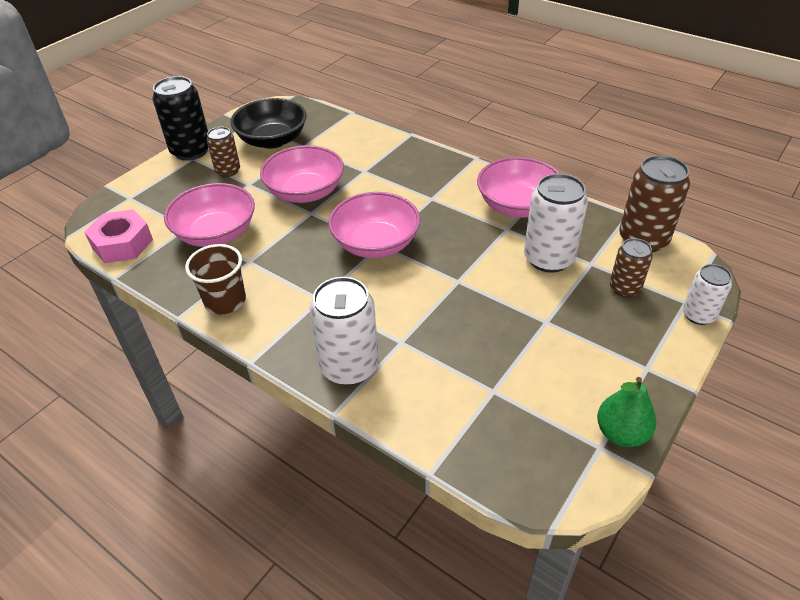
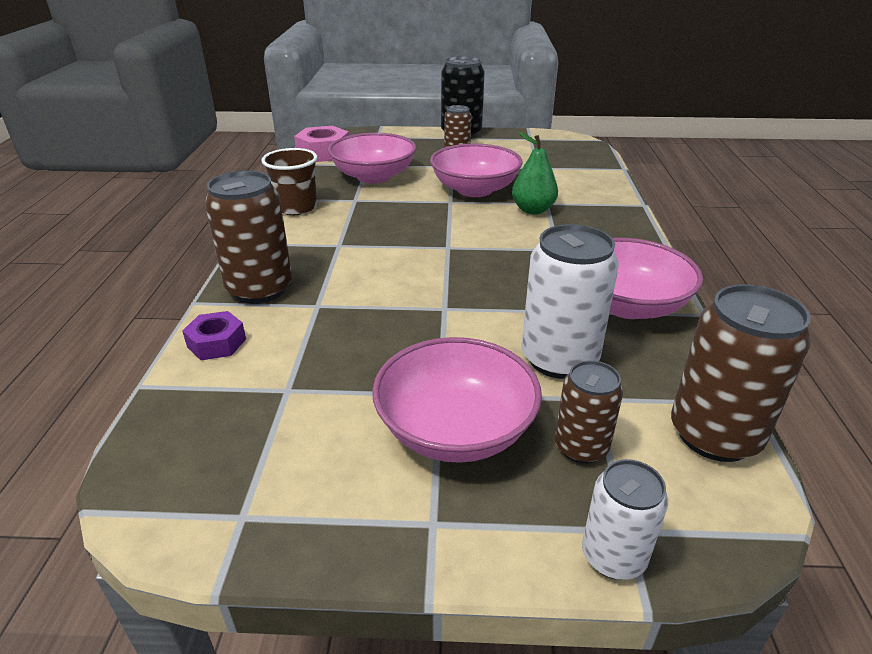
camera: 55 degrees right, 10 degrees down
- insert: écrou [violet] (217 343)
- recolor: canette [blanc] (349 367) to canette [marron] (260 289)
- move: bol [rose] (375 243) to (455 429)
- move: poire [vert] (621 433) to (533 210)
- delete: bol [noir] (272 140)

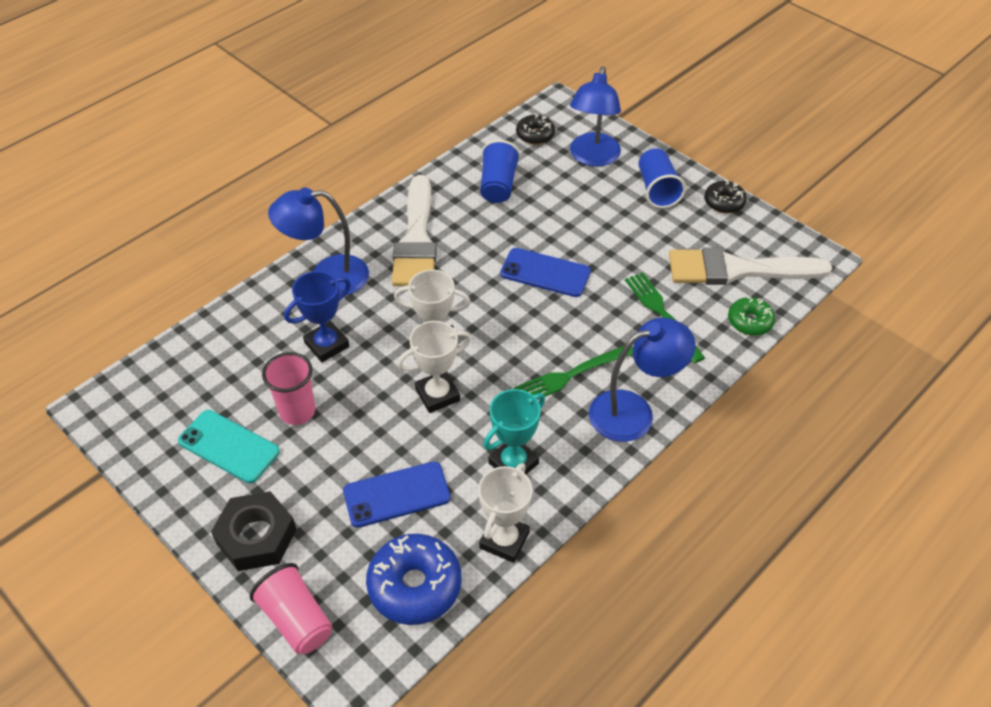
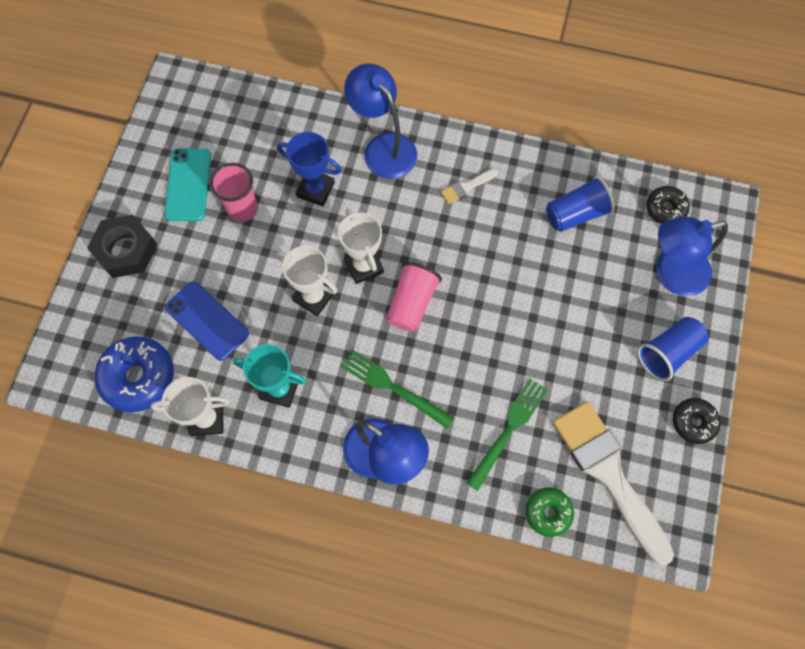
camera: 60 degrees right, 20 degrees up
- move: gobelet [rose] (296 619) to (412 303)
- resize: pinceau [blanc] (416 239) = (466 187) x0.41
- delete: téléphone [bleu] (545 273)

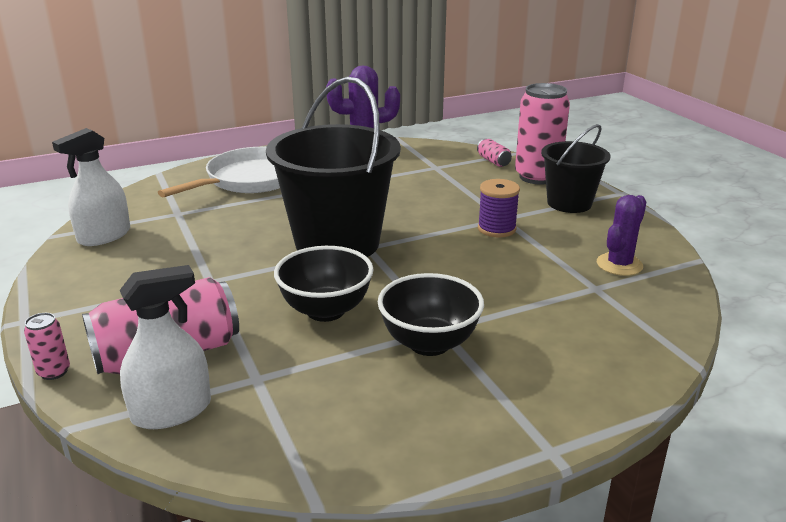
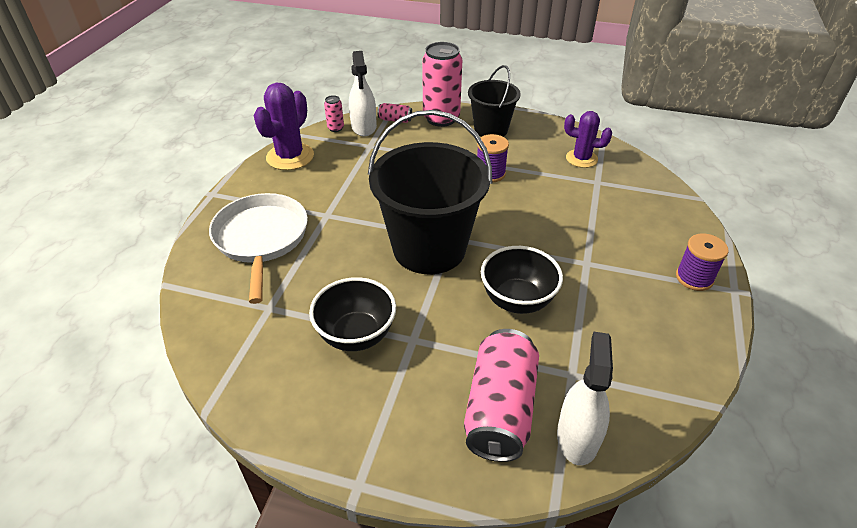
camera: 50 degrees left, 15 degrees up
- move: bol [noir] (429 343) to (356 335)
- move: canette [rose] (54 372) to (335 128)
- move: vaporisateur [blanc] (104 236) to (364 127)
- rotate: cactus [violet] (619 264) = (581 159) 60 degrees counterclockwise
- insert: bobine [violet] (694 278)

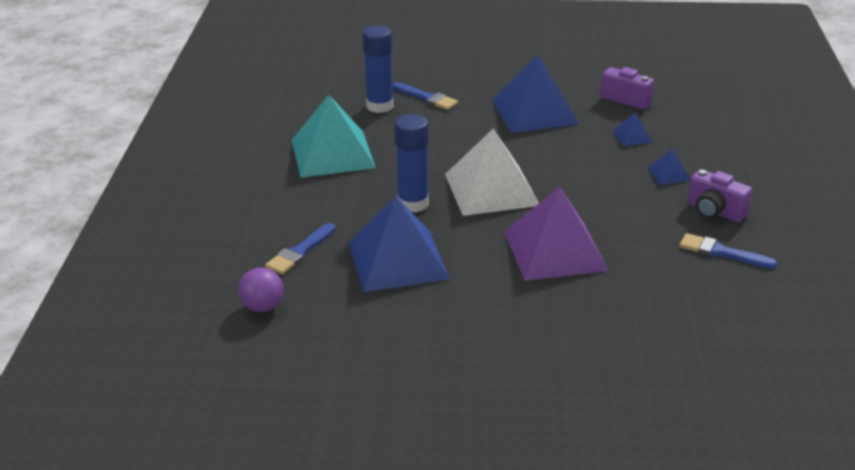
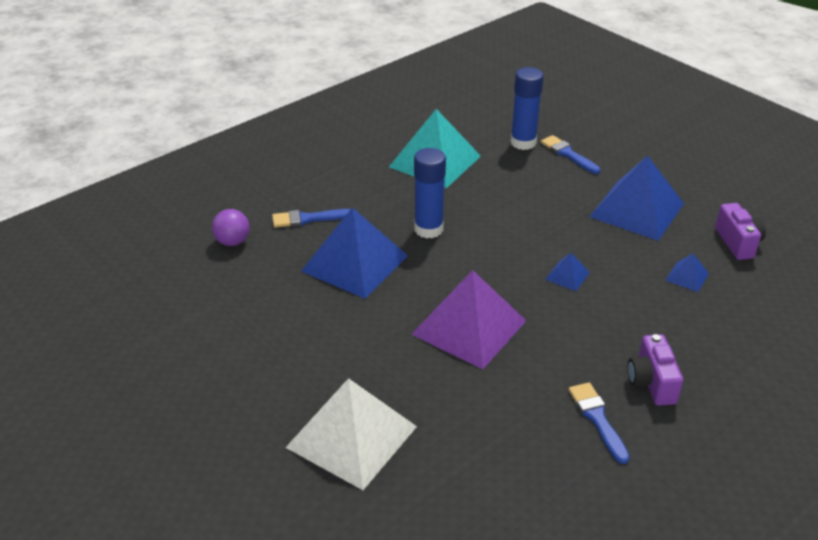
camera: 45 degrees right, 5 degrees up
- move: pyramide [blanc] (491 189) to (352 436)
- rotate: pinceau [bleu] (426 98) = (568 154) 150 degrees clockwise
- move: pyramide [bleu] (669 174) to (567 275)

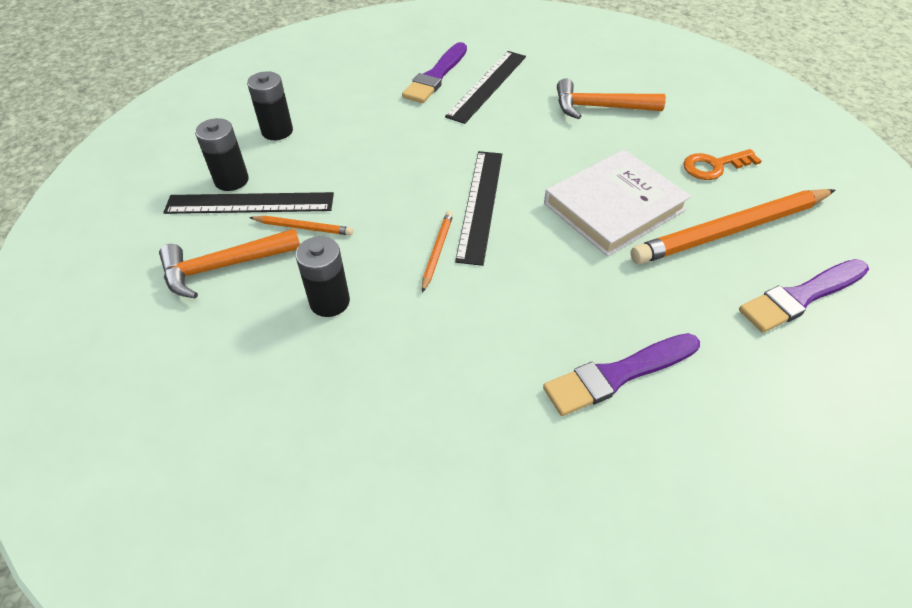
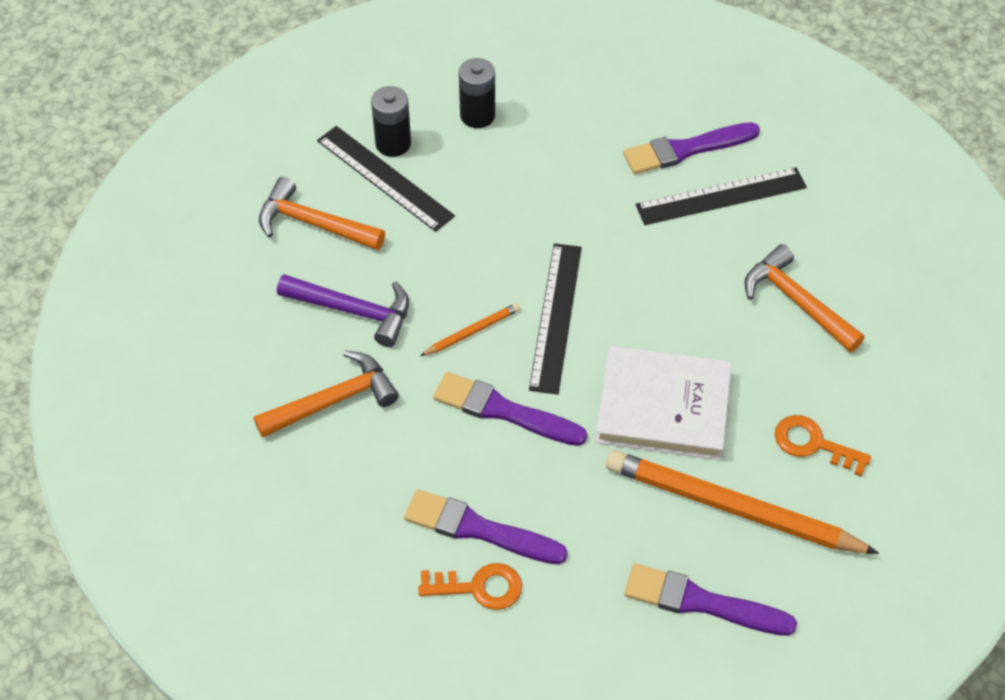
camera: 45 degrees right, 5 degrees up
- insert: marteau [orange] (333 401)
- replace: pile [noir] (329 301) to marteau [violet] (353 311)
- insert: clé [orange] (479 587)
- insert: pinceau [violet] (503 411)
- rotate: règle [noir] (480 204) = (556 317) 45 degrees counterclockwise
- delete: crayon [orange] (303 227)

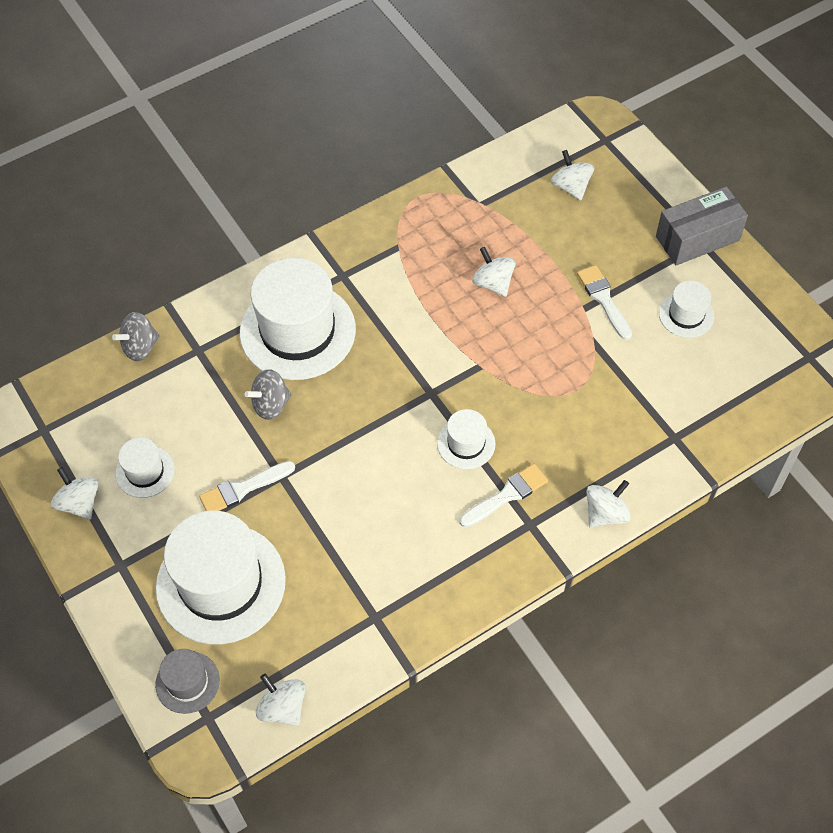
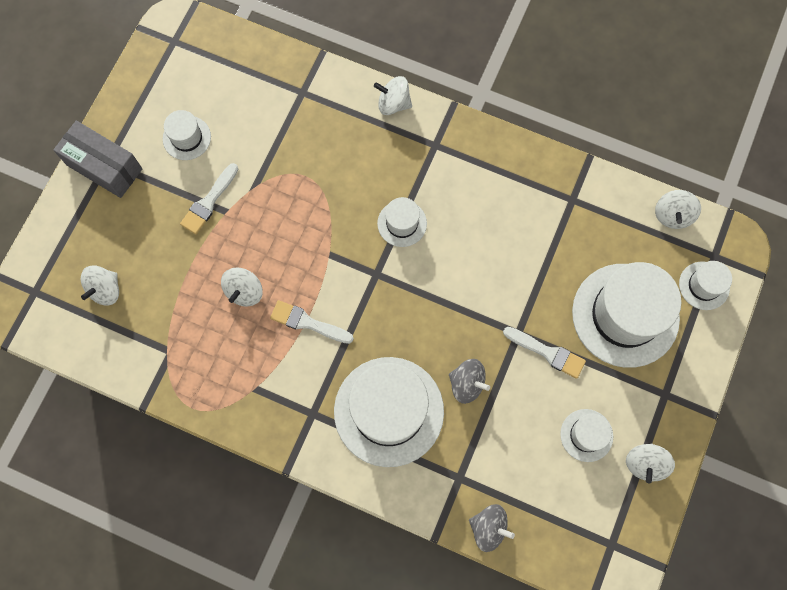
camera: 125 degrees left, 15 degrees up
- move: pinceau [blanc] (507 495) to (307 323)
- recolor: chapeau [gris] (187 682) to chapeau [blanc] (704 285)

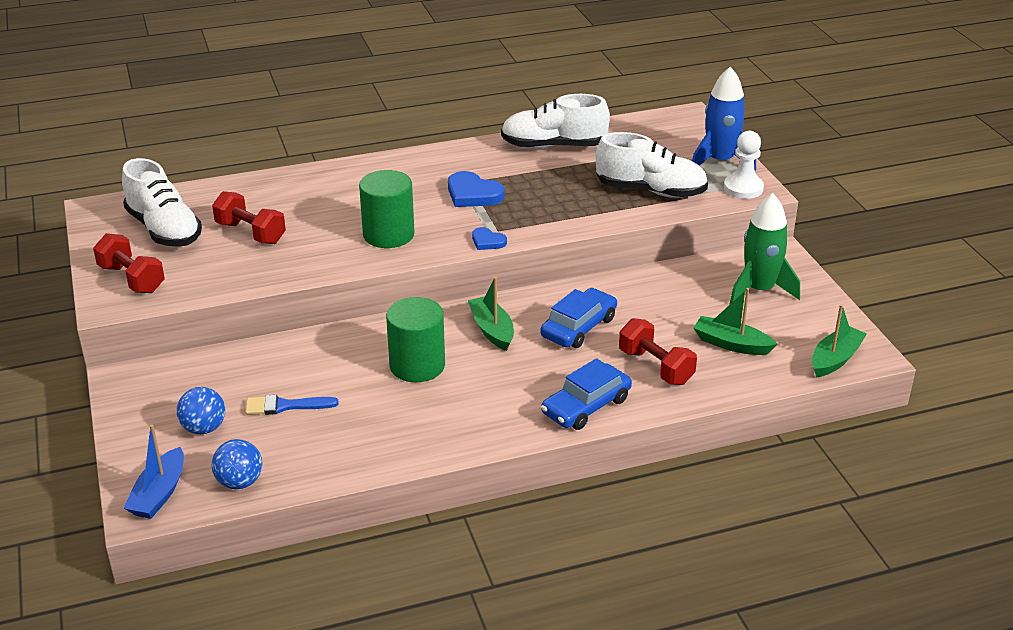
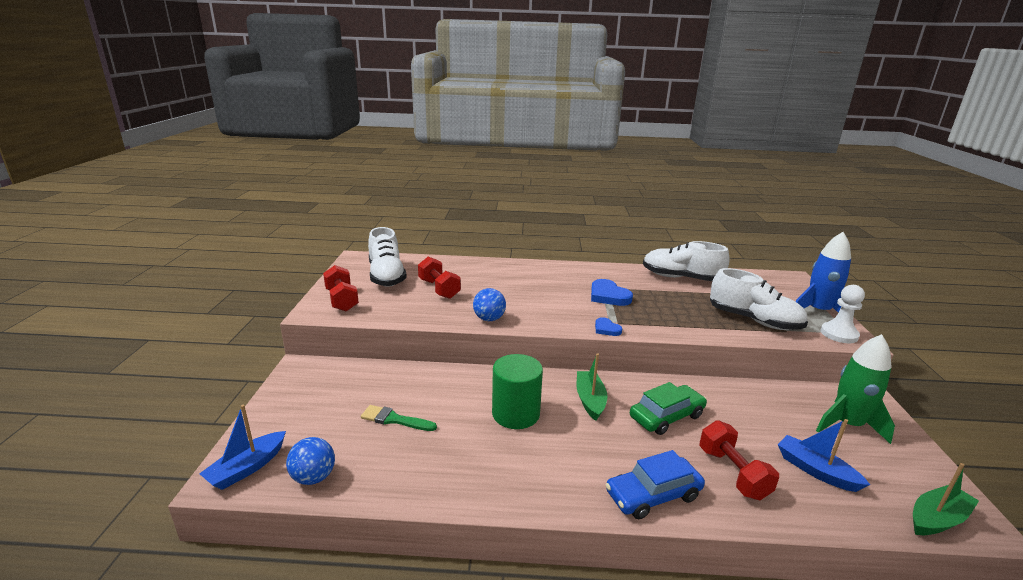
camera: 20 degrees right, 10 degrees down
- recolor: pinceau [bleu] (286 406) to pinceau [vert] (395 419)
- move: balle [bleu] (204 428) to (489 319)
- recolor: voiture [bleu] (579 327) to voiture [vert] (666 416)
- recolor: bateau [vert] (731 344) to bateau [bleu] (816 470)
- delete: cylindre [vert] (388 234)

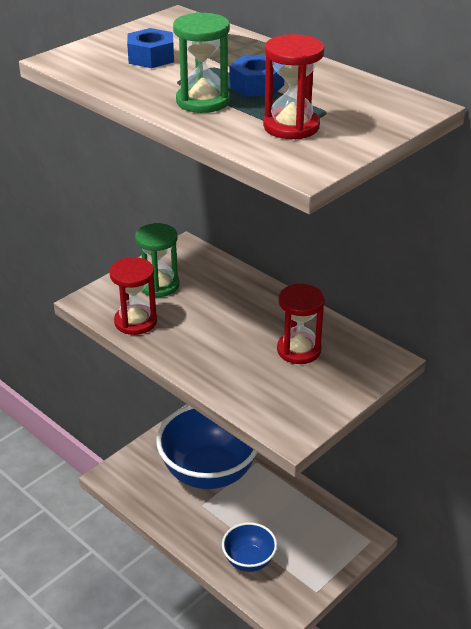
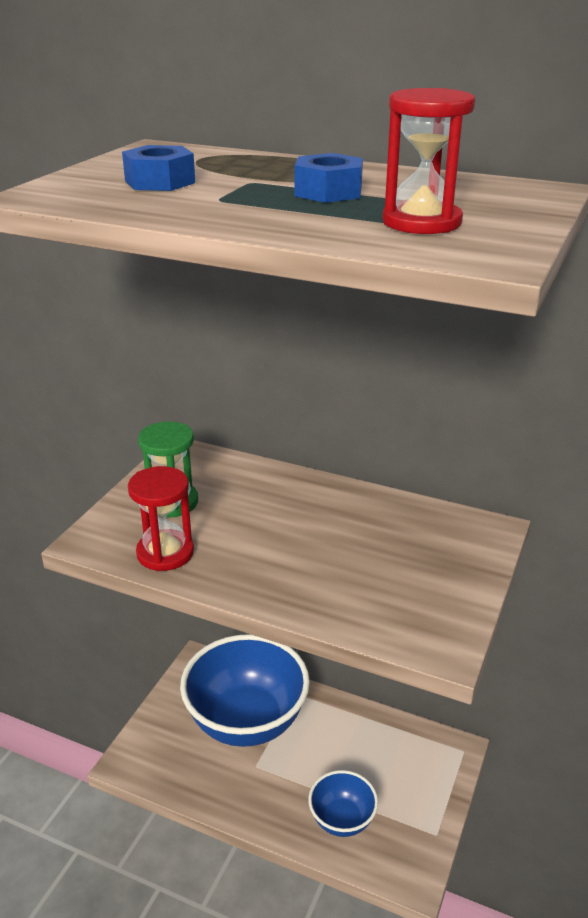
camera: 20 degrees left, 5 degrees down
- delete: sablier [vert] (203 101)
- delete: sablier [rouge] (299 350)

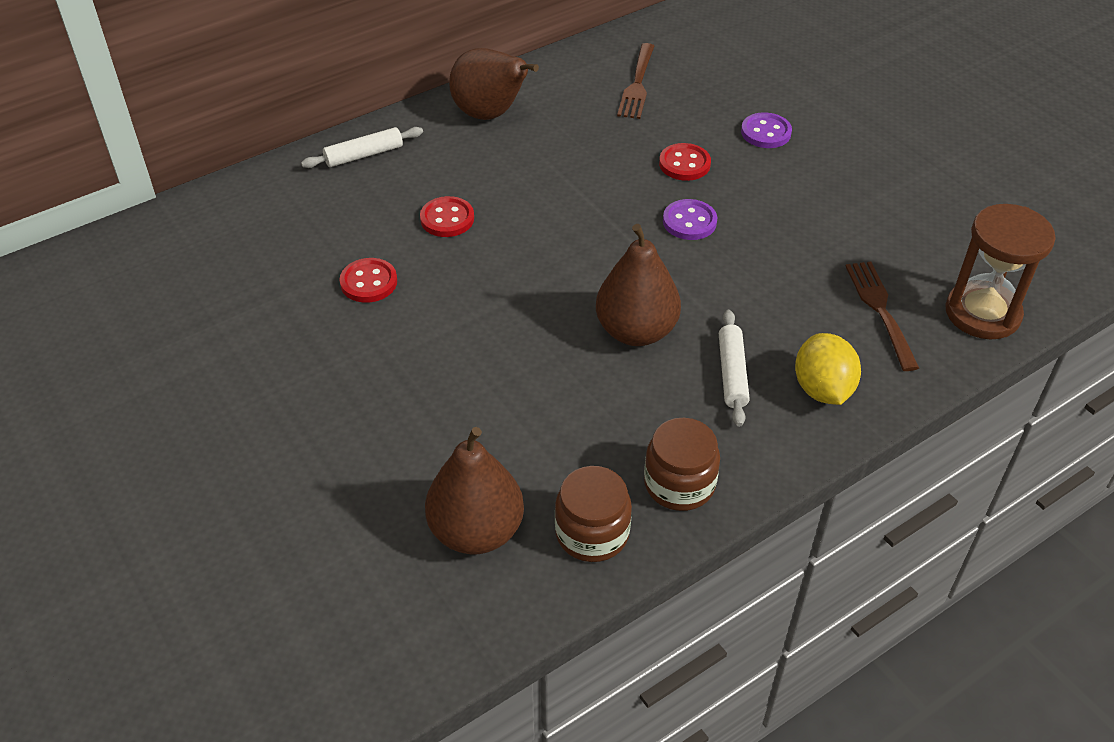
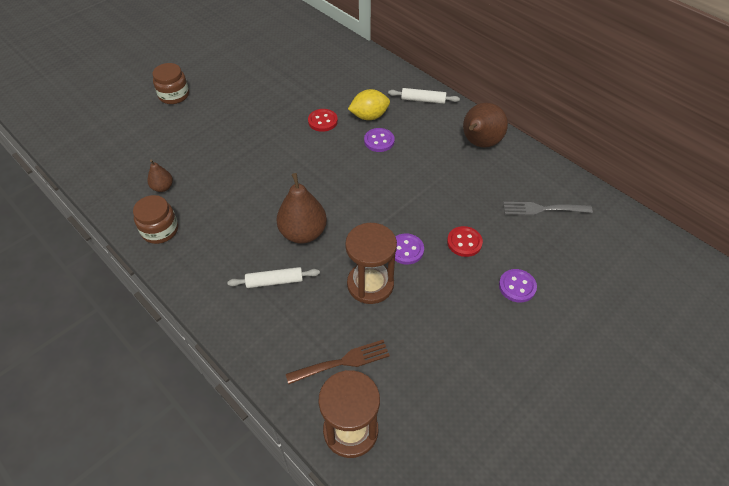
camera: 80 degrees right, 5 degrees up
- resize: poire [marron] (476 531) = (163 187) x0.52
- move: bocal [marron] (679 484) to (174 95)
- insert: sablier [marron] (370 284)
- move: citron [jaune] (822 389) to (369 116)
- recolor: bouton [rouge] (447 219) to bouton [violet] (379 141)
- rotate: rouleau à pâtisserie [blanc] (364 155) = (423 100) 45 degrees counterclockwise
- recolor: fourchette [marron] (637 84) to fourchette [gris] (542 209)

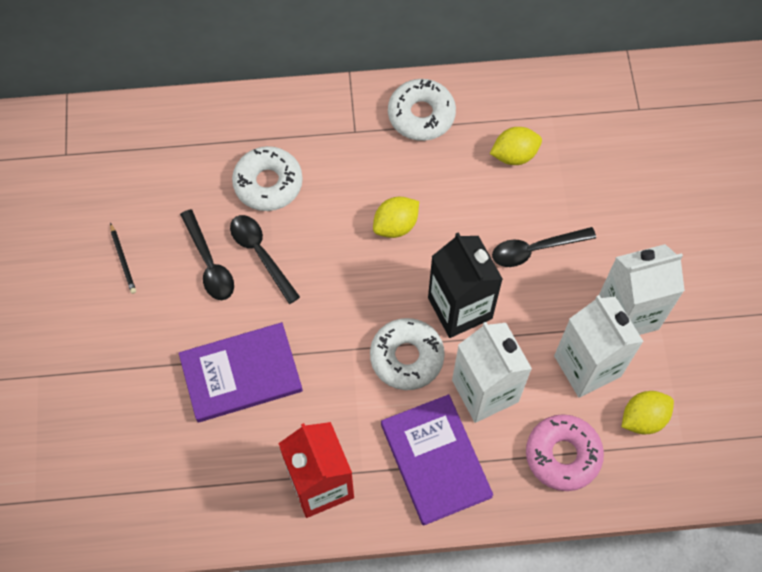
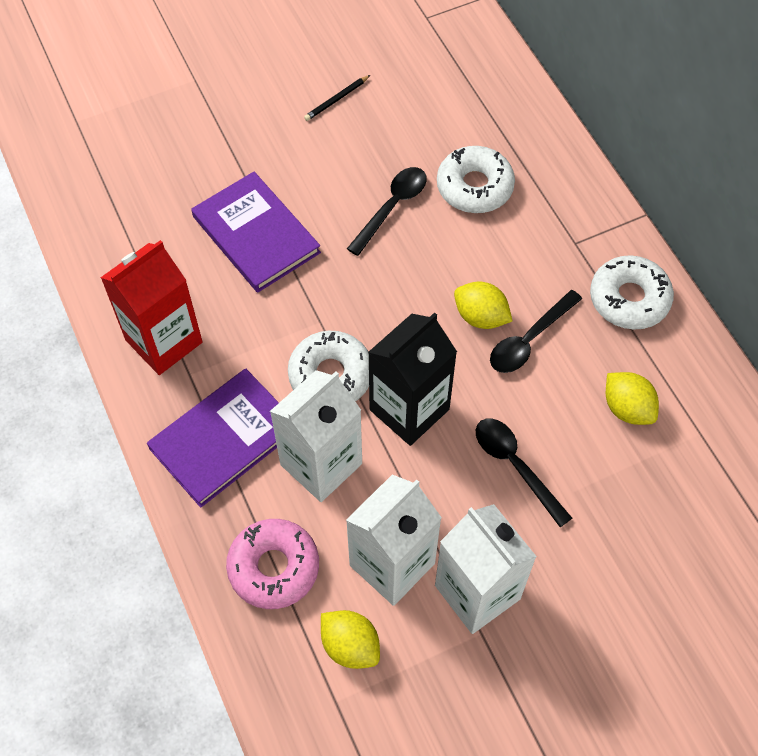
camera: 70 degrees right, 5 degrees down
- move: cuillère [noir] (209 263) to (529 340)

